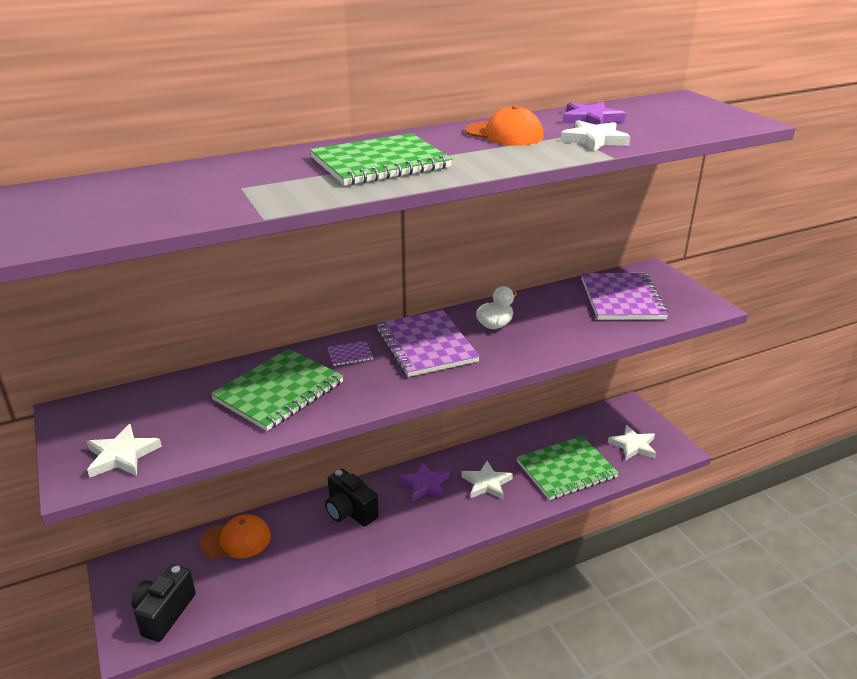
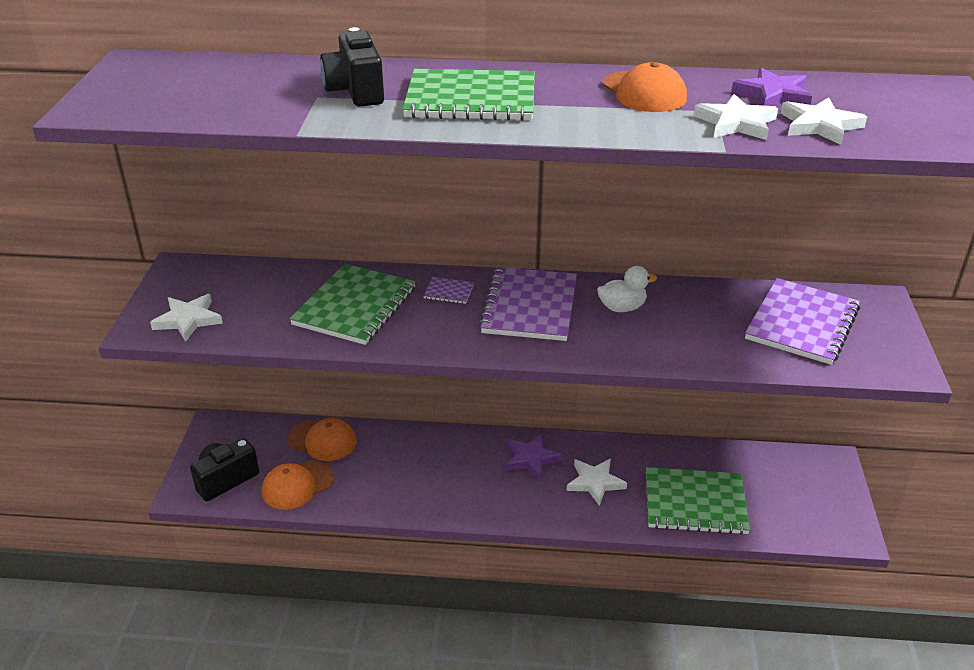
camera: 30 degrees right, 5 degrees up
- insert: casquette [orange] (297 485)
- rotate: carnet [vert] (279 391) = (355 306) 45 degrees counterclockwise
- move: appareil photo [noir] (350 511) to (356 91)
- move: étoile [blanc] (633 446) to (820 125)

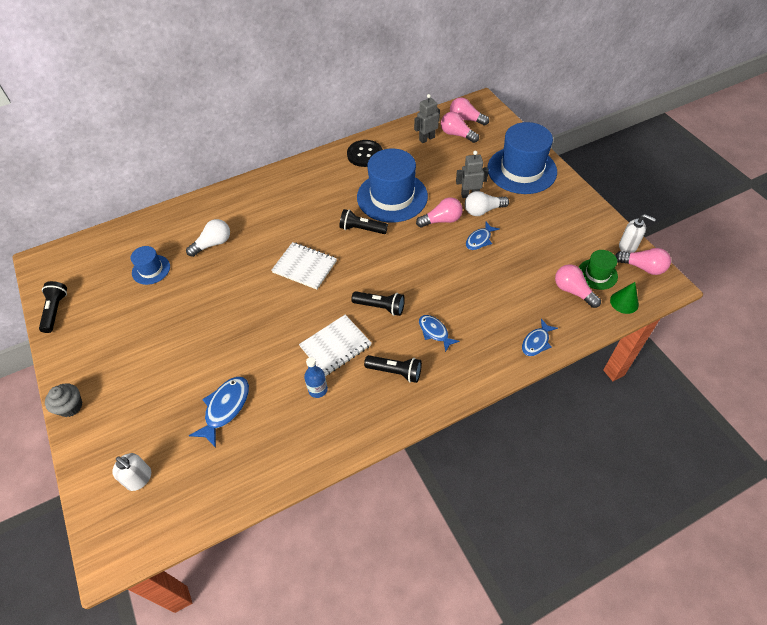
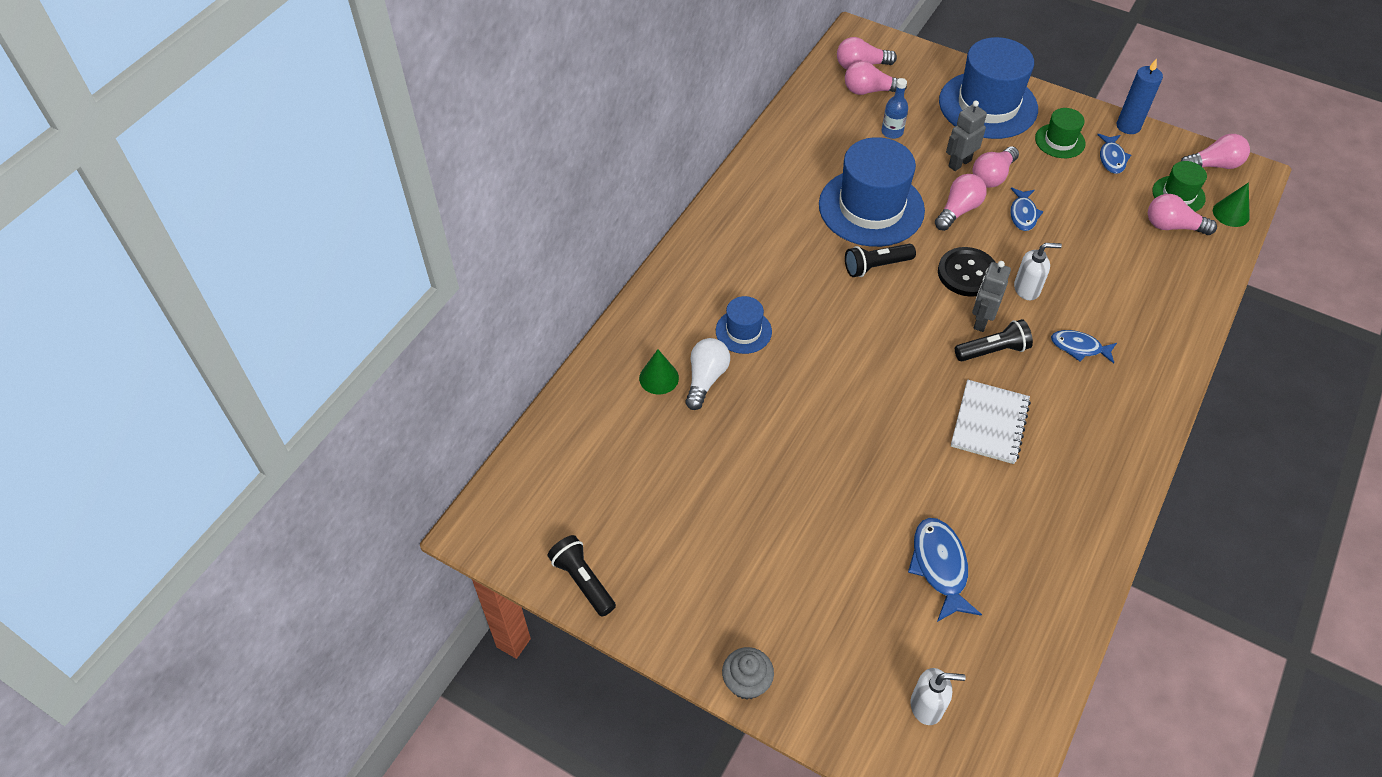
camera: 35 degrees left, 0 degrees up
- insert: cône [vert] (659 378)
- move: chapeau [bleu] (151 269) to (743 331)
- move: bouteille [bleu] (318 389) to (892 132)
- move: bouton [noir] (365 154) to (967 273)
- move: robot [gris] (426 138) to (981 320)
- recolor: ampoule [blanc] (483 210) to ampoule [rose] (992 176)
- move: distributeur de savon [blanc] (628 246) to (1027 289)
- insert: chapeau [vert] (1060 141)
- move: poisson [bleu] (536 342) to (1111 158)
- insert: bougie [bleu] (1128 126)
- delete: carnet [blanc] (304 267)
- delete: lampe de poche [noir] (395 372)

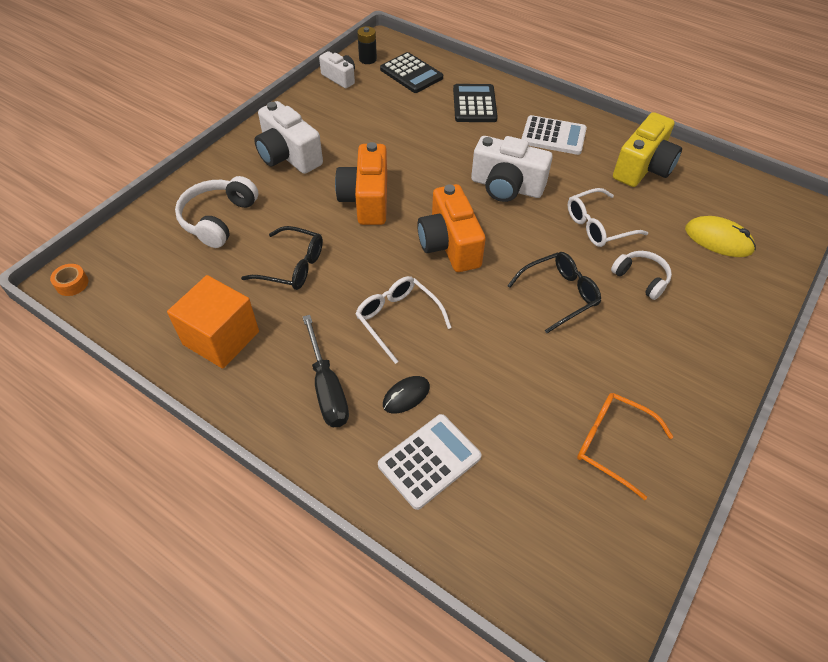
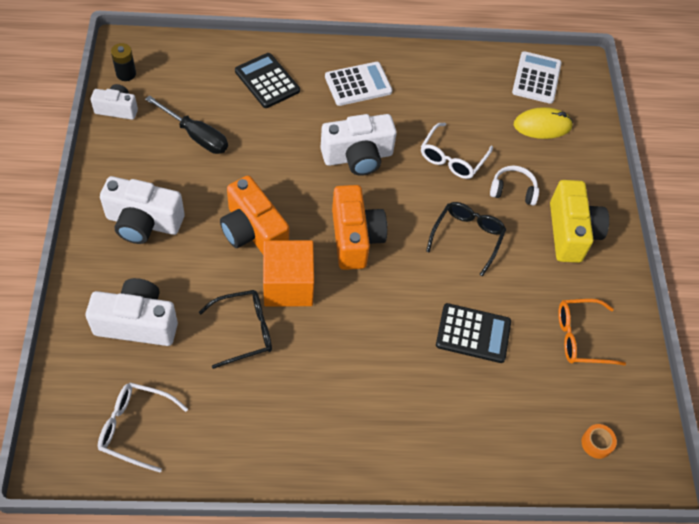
camera: 40 degrees left, 5 degrees up
- replace: casque audio [blanc] (218 219) to appareil photo [blanc] (137 323)
- move: lunettes [blanc] (397 319) to (135 427)
- move: tournevis [noir] (327 388) to (196 135)
- move: cube [orange] (221 338) to (288 285)
- rotate: appareil photo [orange] (449 245) = (355 238) 135 degrees counterclockwise
- move: calculatrice [noir] (411 74) to (473 333)
- move: calculatrice [blanc] (429 461) to (536 78)
- move: appareil photo [jaune] (643 168) to (571 232)
- move: ruban adhésif [orange] (72 284) to (596 443)
- delete: souris [noir] (406 396)

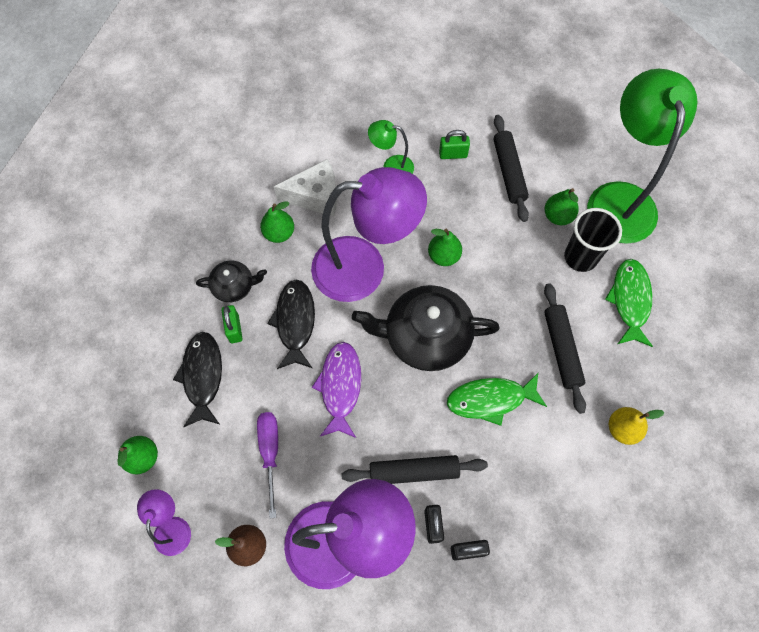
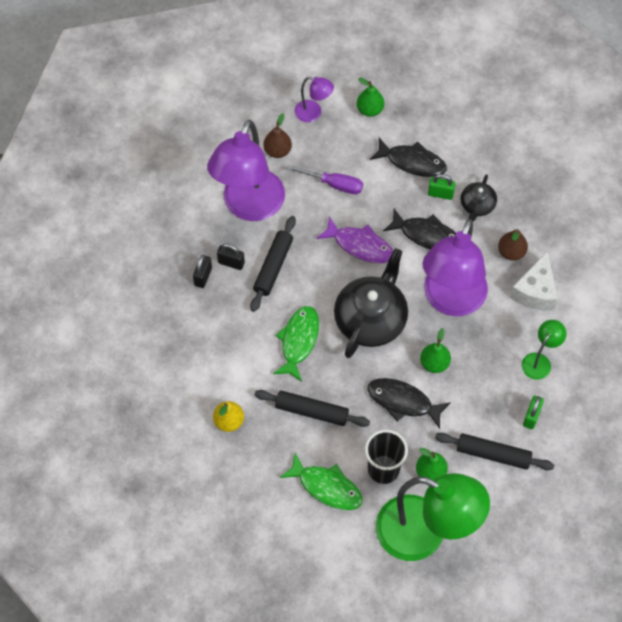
camera: 115 degrees right, 5 degrees down
- insert: poisson [noir] (403 402)
- recolor: poire [vert] (279 233) to poire [marron] (511 252)

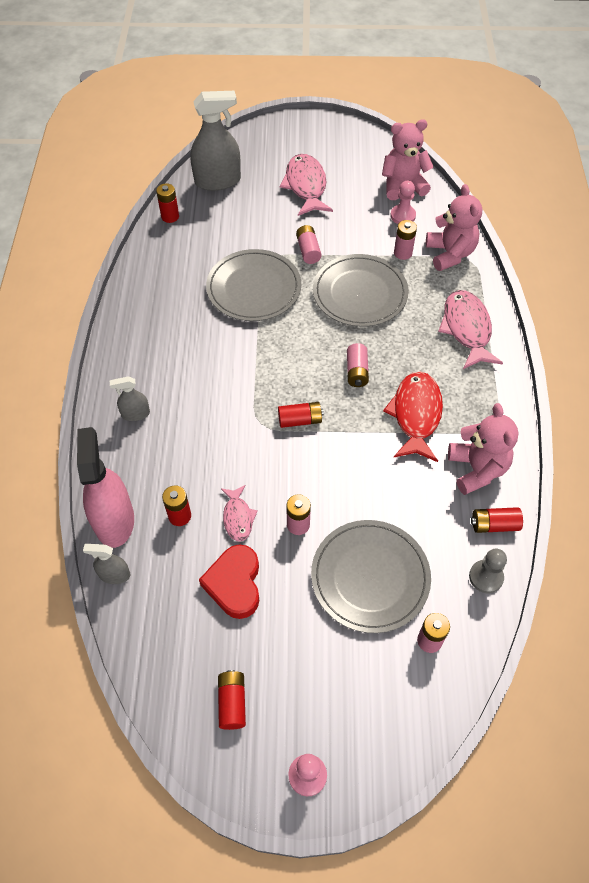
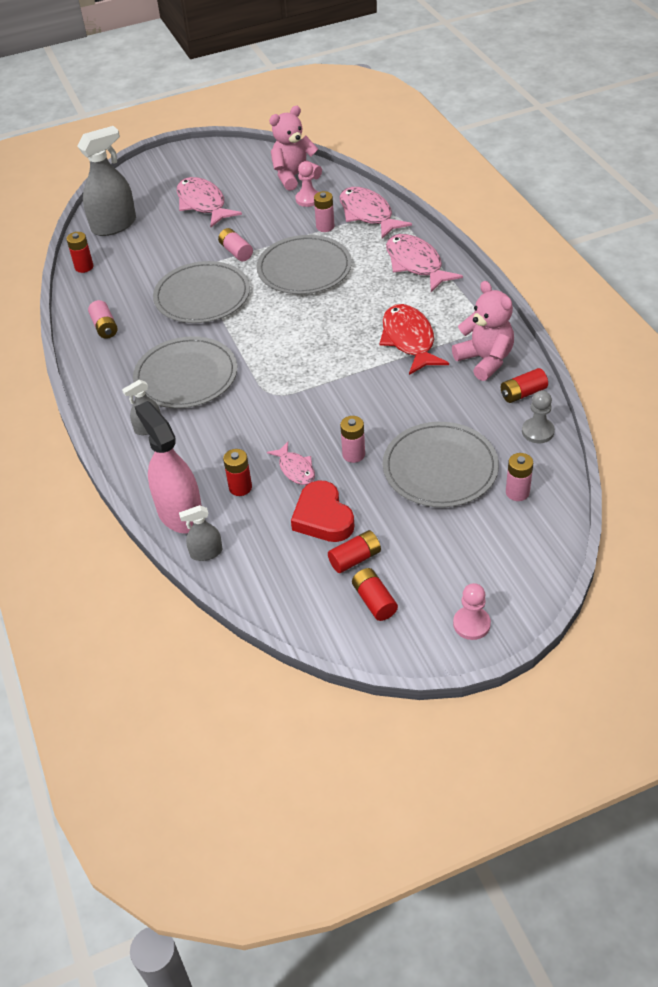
camera: 20 degrees left, 10 degrees down
- move: pile [rose] (357 371) to (105 327)
- insert: assiette [gris] (186 376)
- move: pile [rouge] (300 420) to (355 559)
- replace: ours en peluche [rose] (450 254) to poisson [rose] (368 214)

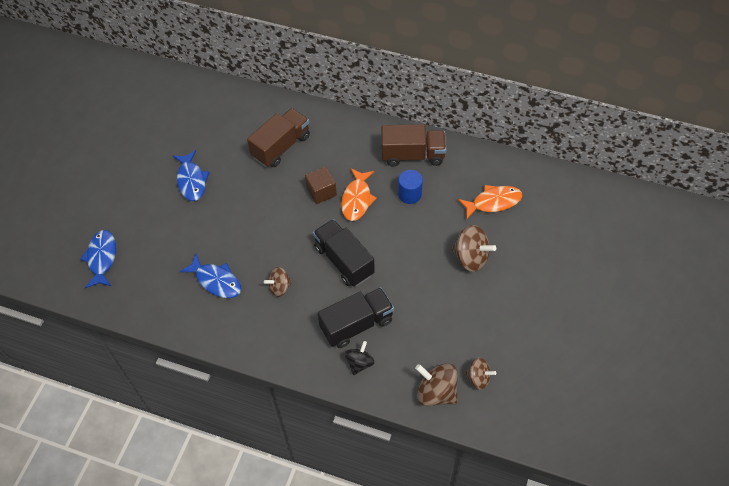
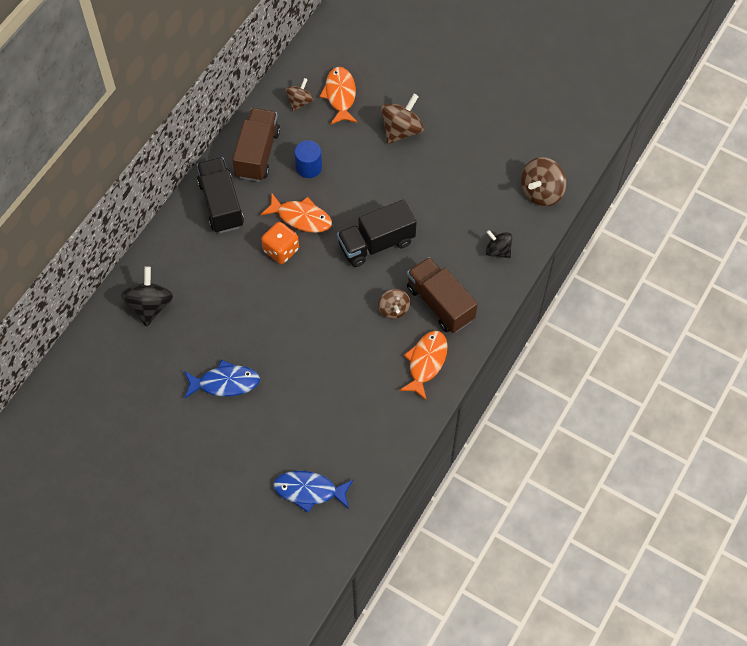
camera: 80 degrees left, 5 degrees up
- insert: toupie [noir] (150 306)
- move: camion [noir] (356 324) to (221 204)
- replace: cube [marron] (321 192) to dé [orange] (281 250)
- move: toupie [marron] (478 378) to (300 102)
- insert: poisson [orange] (426 362)
- move: camion [marron] (281 146) to (440 303)
- delete: poisson [bleu] (216 281)

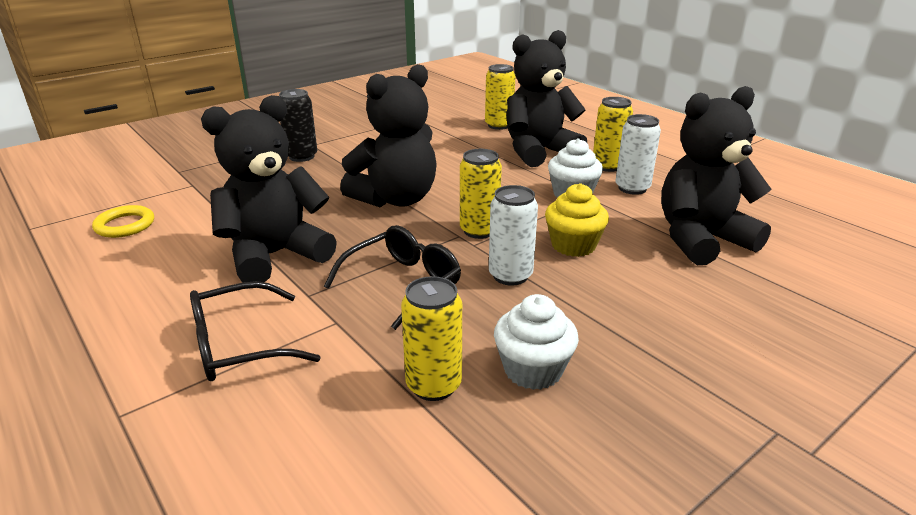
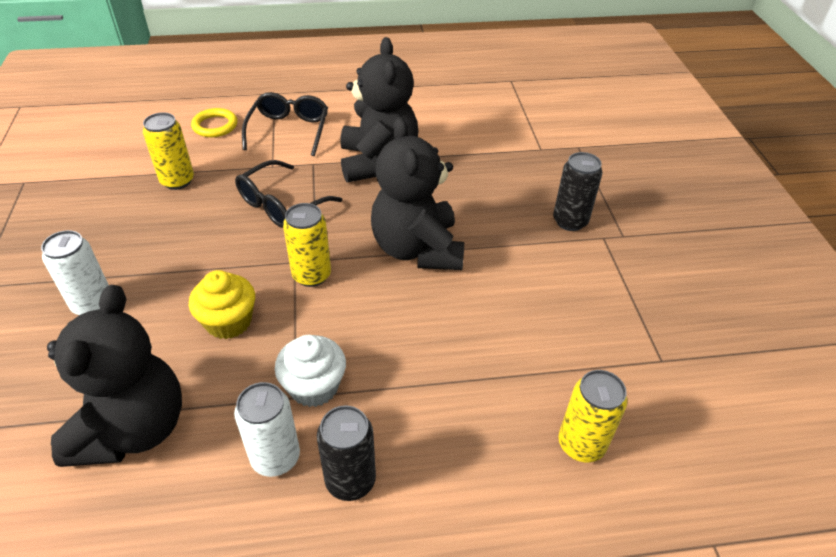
camera: 120 degrees right, 15 degrees up
- move: canette [blanc] (510 275) to (93 304)
- move: anneau [jaune] (125 225) to (215 126)
- rotate: lunettes [noir] (402 284) = (281 204) 60 degrees clockwise
- recolor: canette [jaune] (608 166) to canette [noir] (350 480)
- delete: muffin [blanc] (533 370)
- delete: ours en peluche [noir] (539 152)

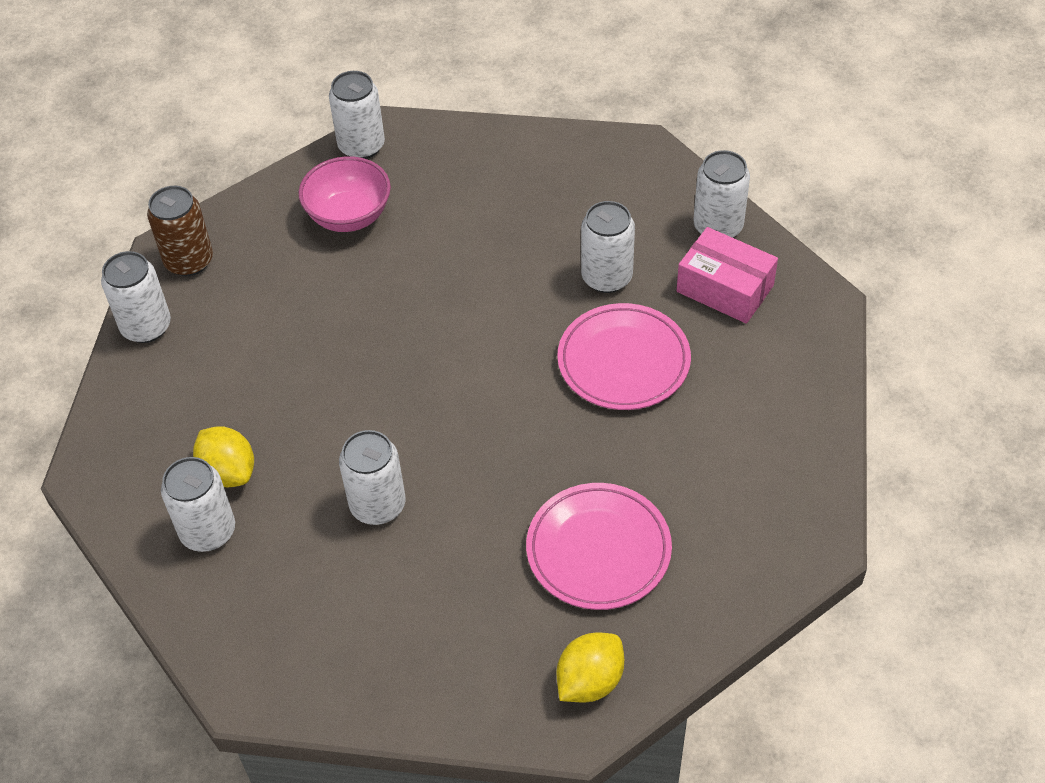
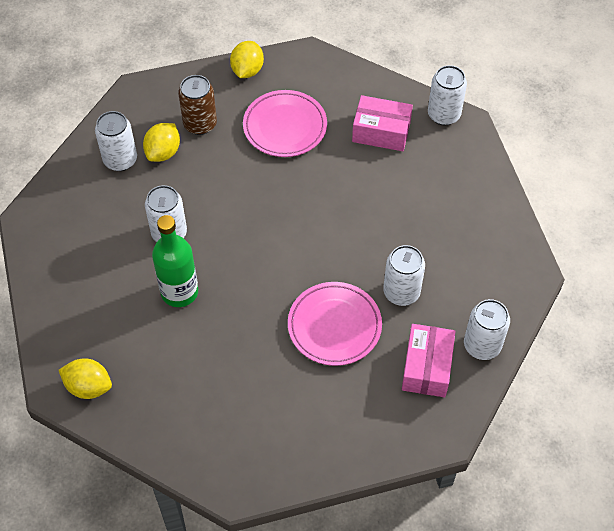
camera: 65 degrees right, 5 degrees up
- insert: bouteille [vert] (179 292)
- move: canette [marron] (189 261) to (200 124)
- replace: canette [blanc] (146 327) to citron [jaune] (247 70)
- move: assiette [rose] (598 550) to (285 127)
- replace: bol [rose] (349 216) to boîte [rose] (381 132)

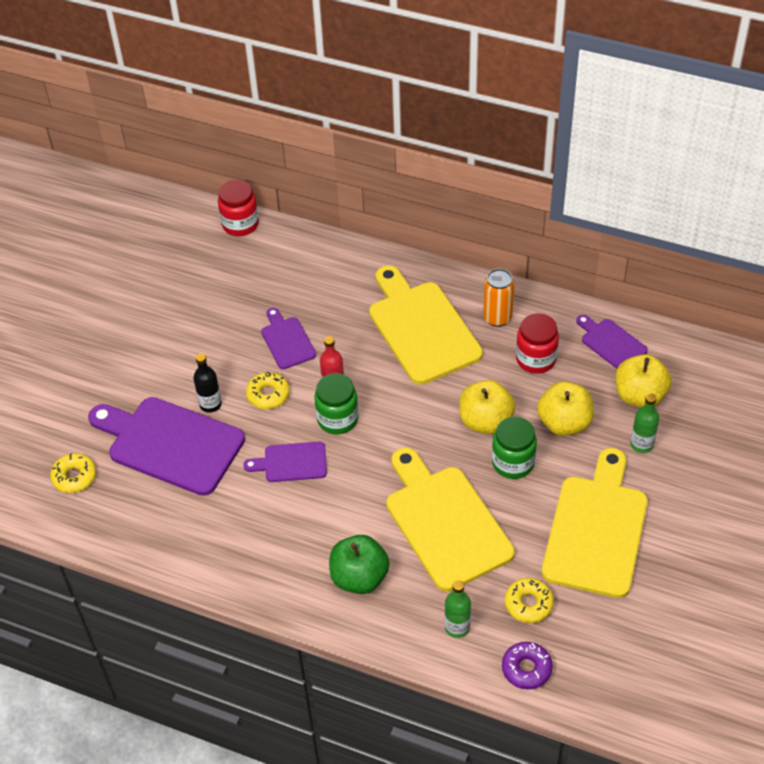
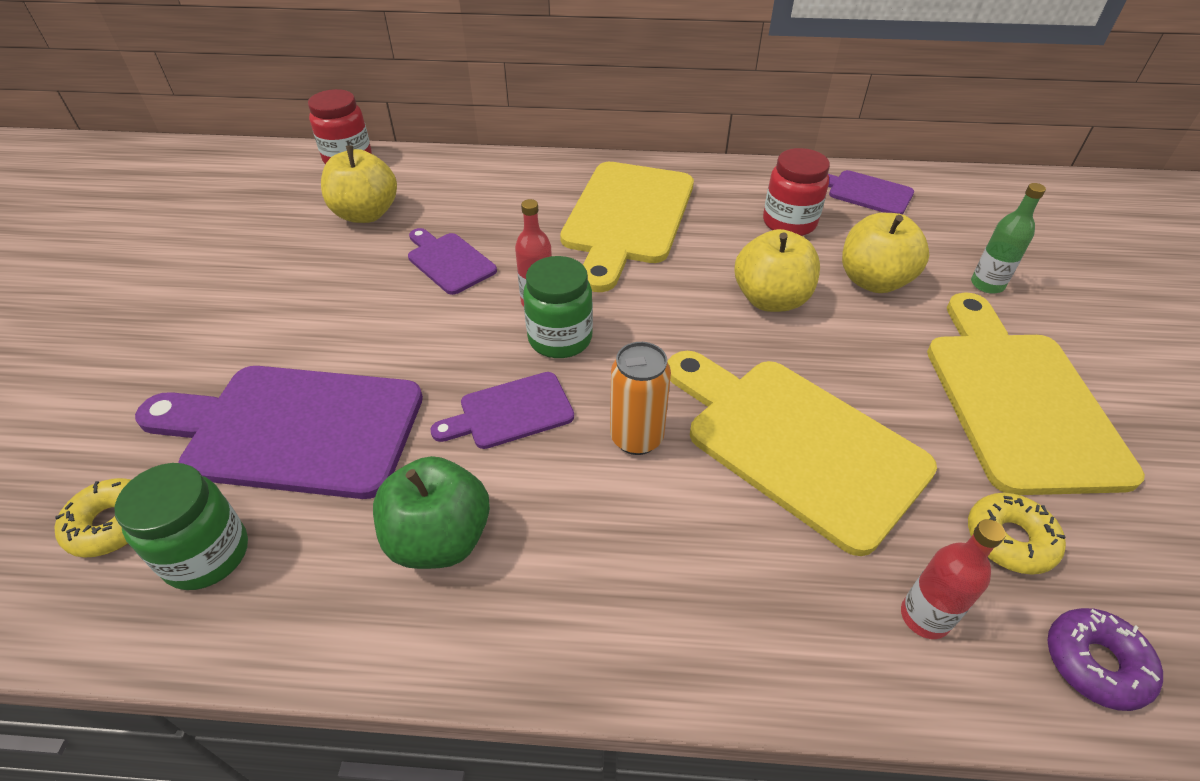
camera: 20 degrees left, 5 degrees down
- move: bocal [vert] (513 463) to (207 554)
- move: pomme [jaune] (640 396) to (366 214)
- move: pomme [vert] (359 577) to (439 539)
- rotate: planche à découper [jaune] (421 328) = (627 218) 120 degrees counterclockwise
- move: canette [orange] (497 318) to (636 438)
- recolor: bouteille [vert] (457 627) to bouteille [rouge] (924 617)
- delete: bouteille [noir] (210 404)
- delete: beignet [jaune] (268 395)

